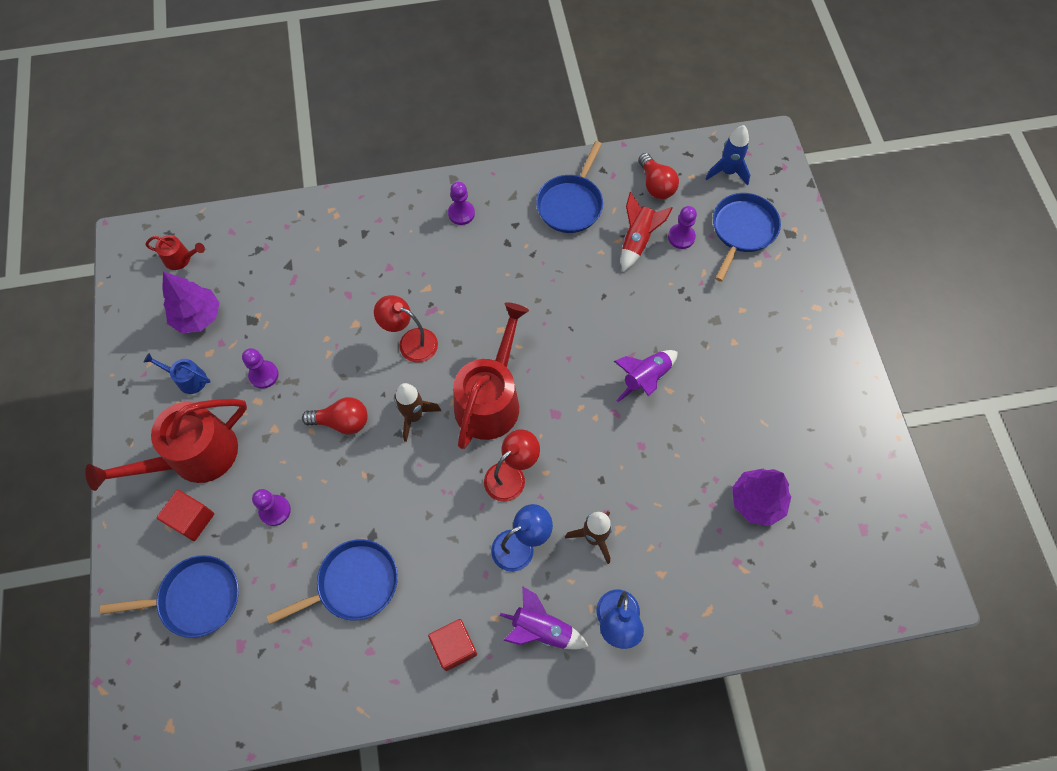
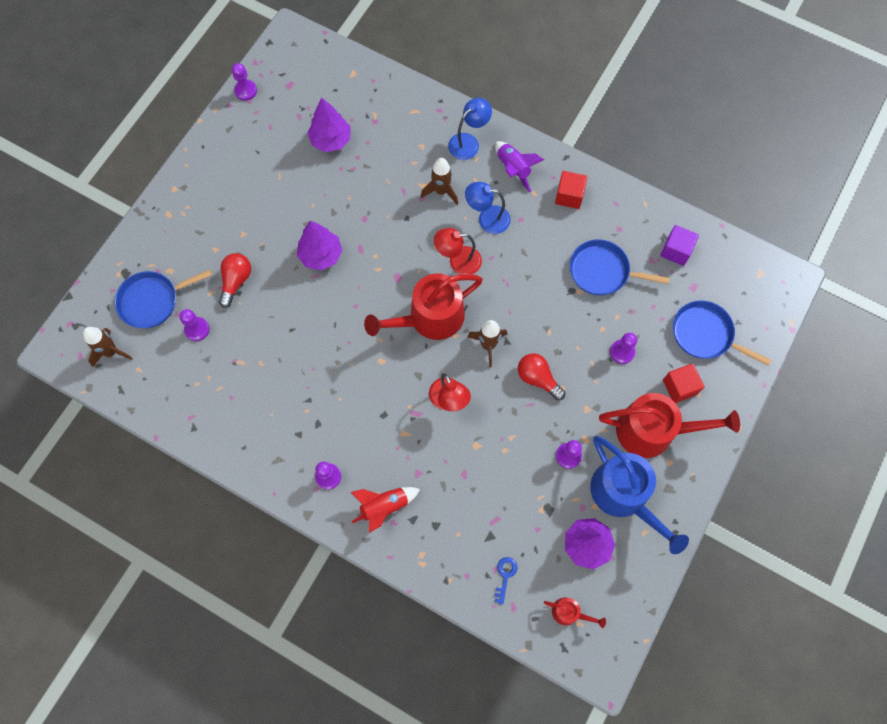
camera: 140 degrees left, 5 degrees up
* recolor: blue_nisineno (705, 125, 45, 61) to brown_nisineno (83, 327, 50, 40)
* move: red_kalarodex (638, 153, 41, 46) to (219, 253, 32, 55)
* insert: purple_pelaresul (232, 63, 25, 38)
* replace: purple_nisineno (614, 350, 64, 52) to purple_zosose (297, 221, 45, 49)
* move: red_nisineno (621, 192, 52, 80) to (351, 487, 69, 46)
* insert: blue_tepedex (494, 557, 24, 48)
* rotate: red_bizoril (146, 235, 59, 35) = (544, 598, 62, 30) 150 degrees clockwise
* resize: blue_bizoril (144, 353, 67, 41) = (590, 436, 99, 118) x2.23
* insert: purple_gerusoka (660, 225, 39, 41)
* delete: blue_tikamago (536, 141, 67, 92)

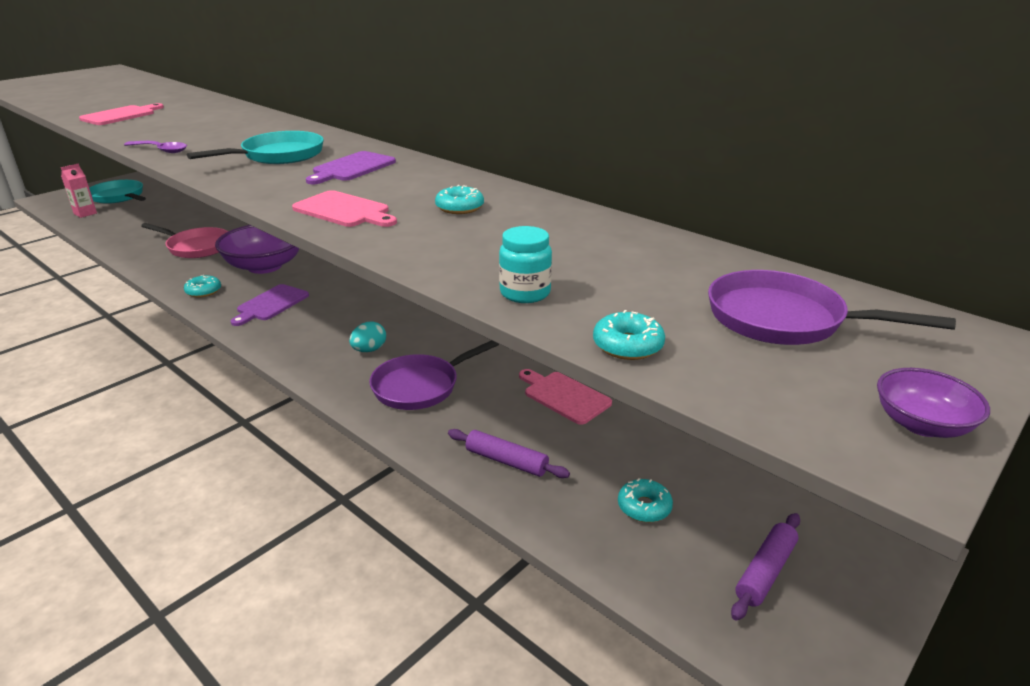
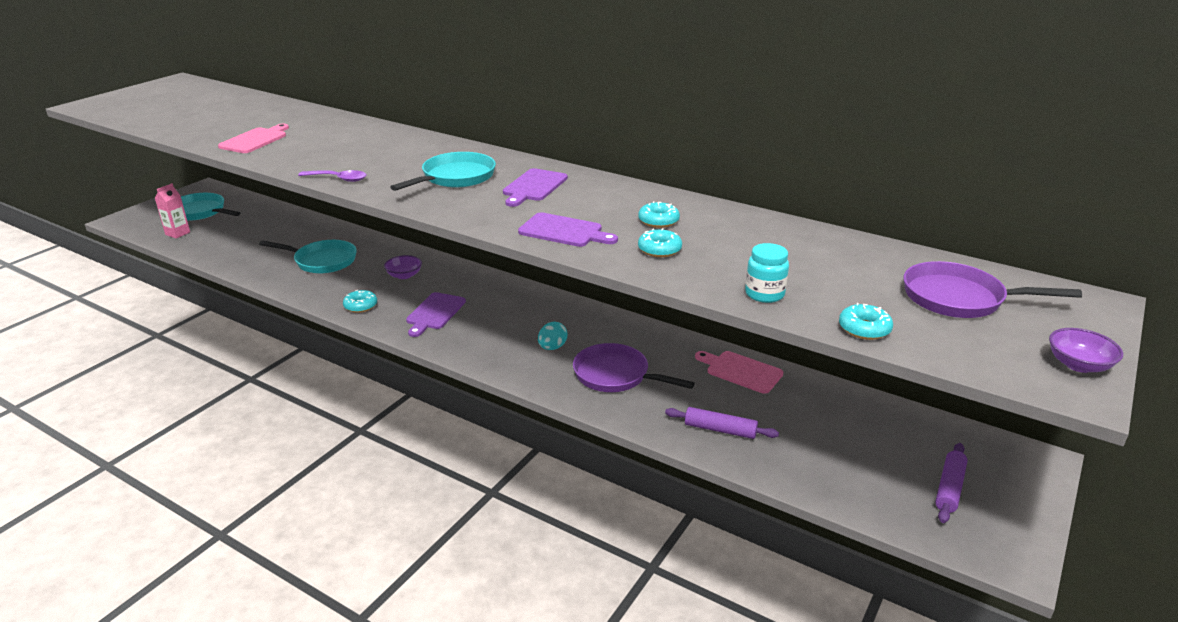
camera: 10 degrees left, 0 degrees up
* recolor: pink_tikamago (141, 223, 87, 35) to turquoise_tikamago (259, 240, 98, 33)
* resize: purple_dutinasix (215, 225, 84, 49) = (384, 255, 38, 24) x0.47
* recolor: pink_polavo (292, 190, 105, 37) to purple_polavo (518, 212, 100, 35)
* rotate: purple_tikamago (369, 340, 130, 70) = (573, 343, 122, 49) 75 degrees clockwise
* move: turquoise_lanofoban (618, 478, 55, 44) to (638, 228, 44, 29)

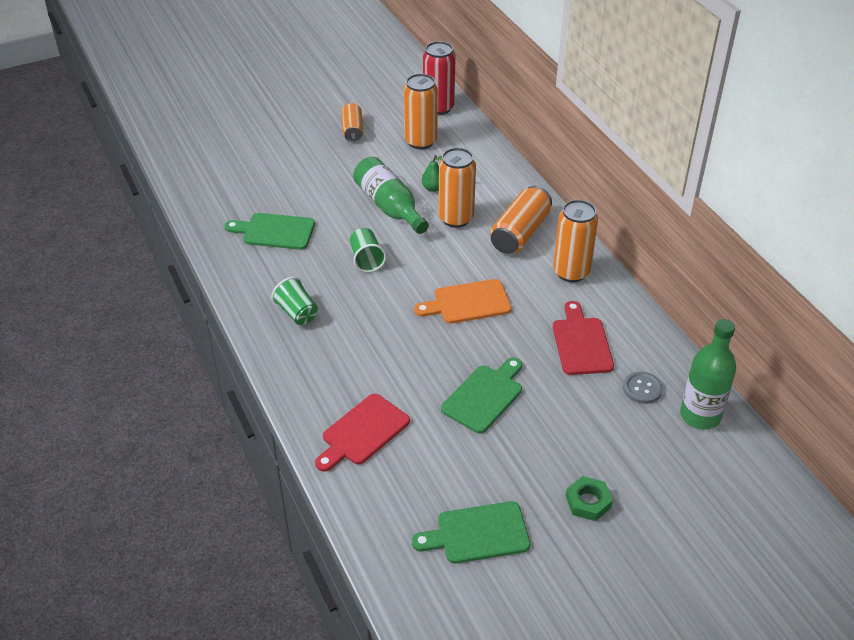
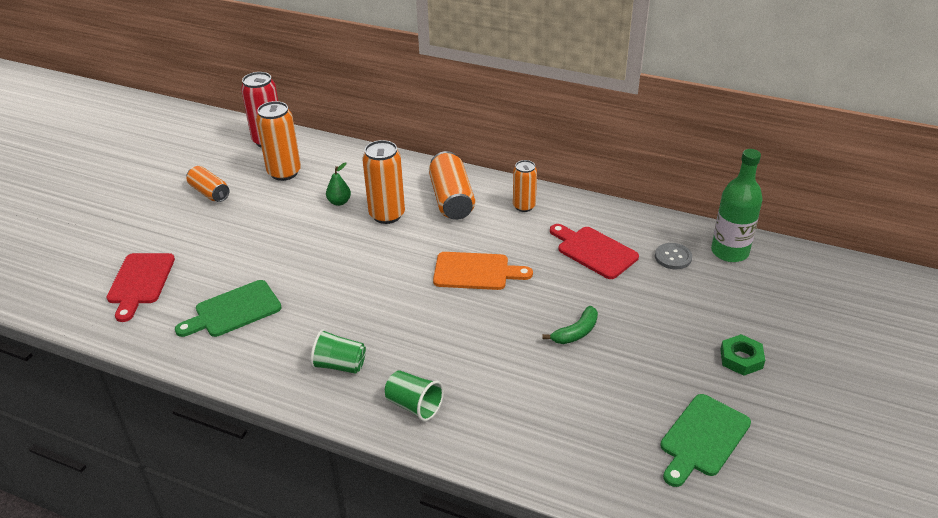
camera: 40 degrees left, 5 degrees down
* move: red_polavo (315, 394, 95, 78) to (106, 253, 69, 69)
* move: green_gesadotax (350, 228, 36, 44) to (385, 370, 59, 52)
* rotate: orange_polavo (414, 279, 98, 45) = (433, 252, 100, 38) 120 degrees counterclockwise
* resize: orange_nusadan (553, 200, 45, 82) = (513, 160, 24, 52) x0.63
* replace: green_polavo (441, 357, 81, 77) to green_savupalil (542, 306, 56, 38)
* delete: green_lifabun (353, 157, 76, 77)

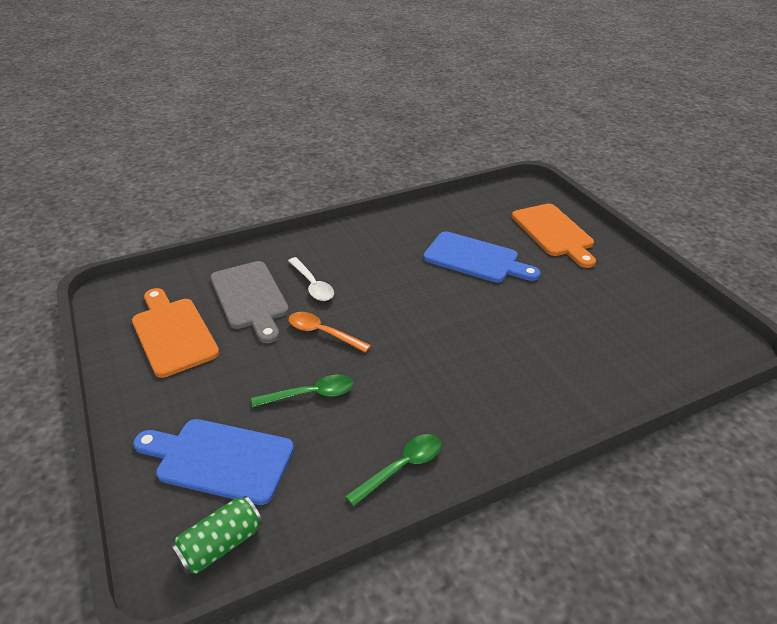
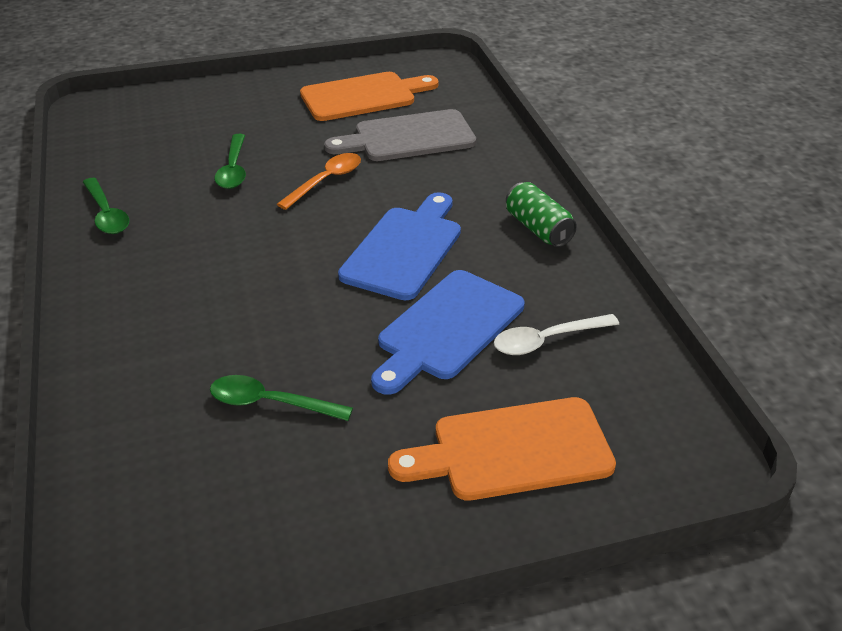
camera: 100 degrees right, 0 degrees up
* insert: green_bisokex (210, 375, 143, 46)
* move: blue_polavo (133, 419, 161, 86) to (338, 192, 123, 108)
* move: white_bisokex (288, 257, 46, 44) to (494, 314, 125, 41)
* move: green_nusadan (171, 496, 92, 79) to (506, 182, 71, 65)

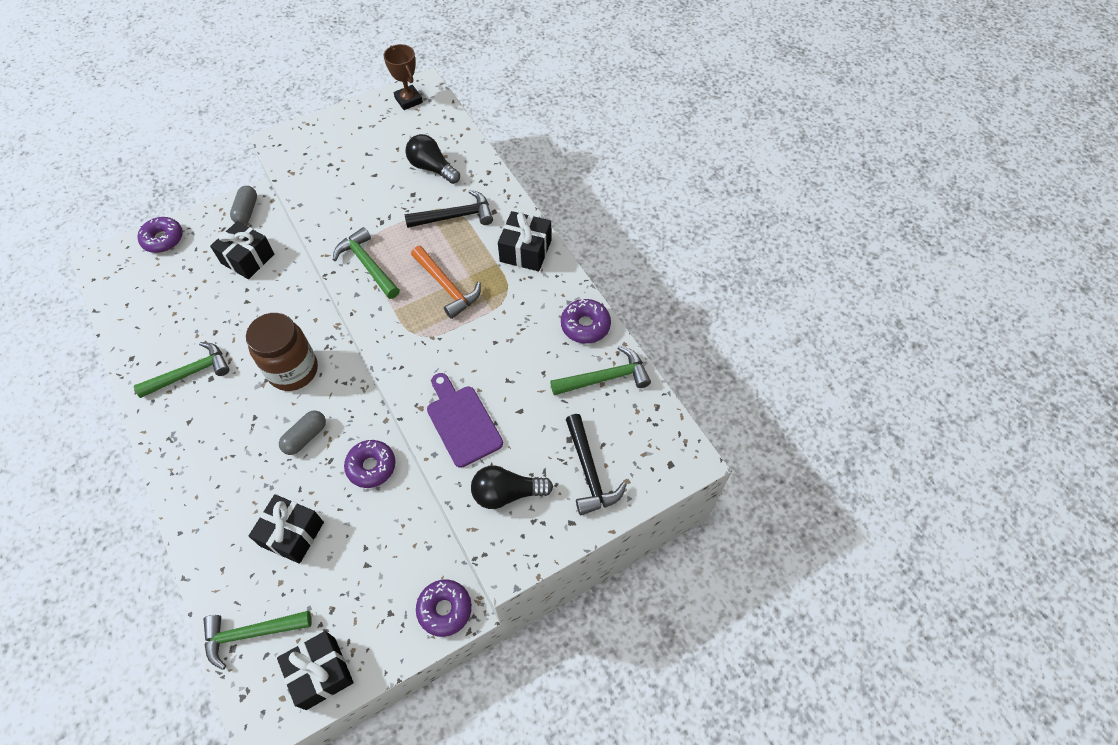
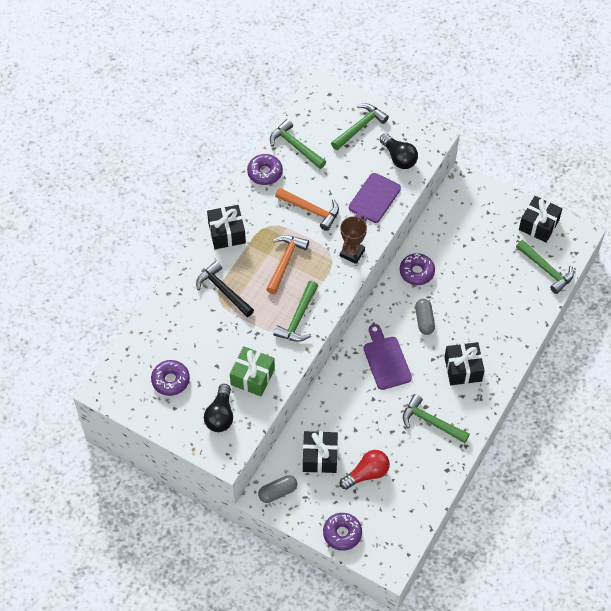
camera: 120 degrees left, 0 degrees up
* move: purple_lanofoban (416, 580, 56, 57) to (151, 360, 39, 36)
* move: black_kalarodex (406, 134, 54, 50) to (204, 384, 29, 48)
* insert: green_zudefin (230, 346, 45, 51)
* insert: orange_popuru (275, 188, 64, 43)
* recolor: black_popuru (566, 414, 61, 101) to green_popuru (331, 104, 58, 46)
* move: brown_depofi (383, 44, 40, 66) to (340, 216, 27, 48)
* insert: red_kalarodex (340, 450, 50, 40)
* replace: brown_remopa (246, 313, 72, 78) to purple_polavo (363, 324, 49, 66)
* rotate: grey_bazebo (279, 411, 47, 44) = (415, 299, 20, 36) 75 degrees clockwise
* move: black_zudefin (249, 494, 75, 70) to (444, 342, 41, 43)

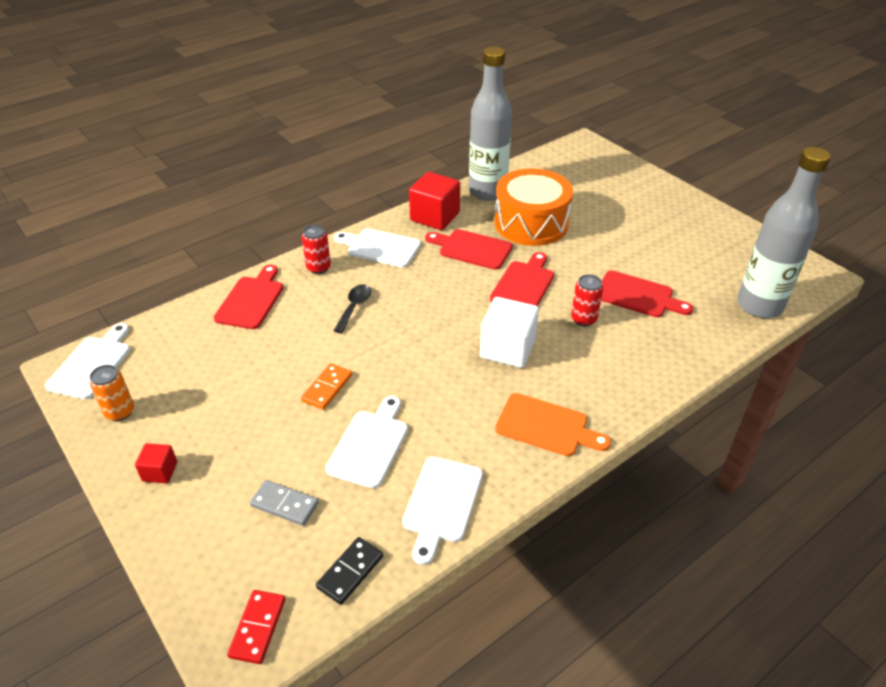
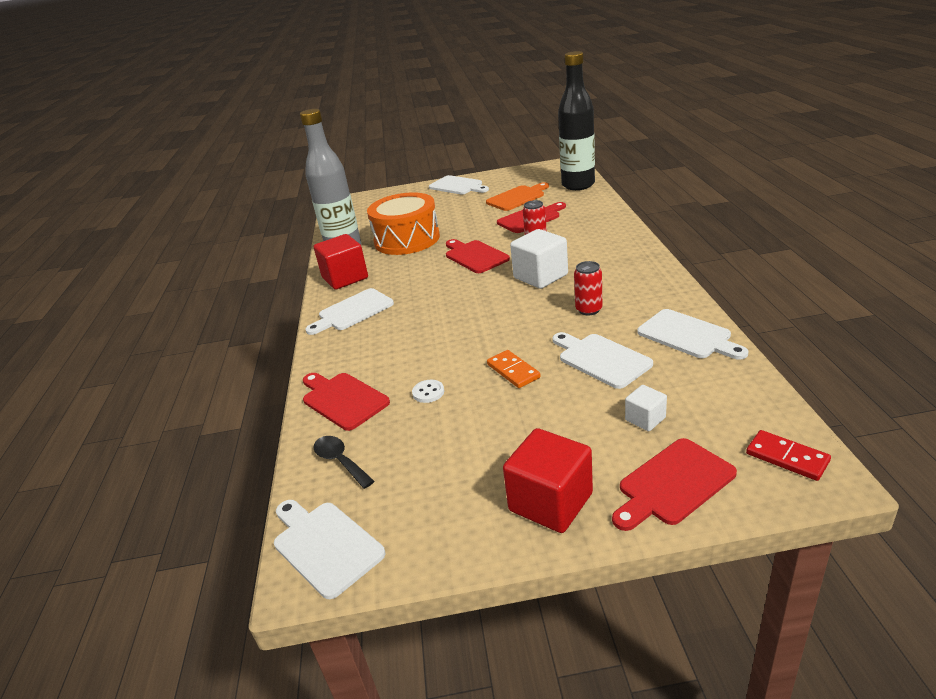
camera: 55 degrees left, 10 degrees down
* move: black_bisokex (334, 284, 37, 49) to (313, 436, 61, 53)
* insert: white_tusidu (412, 380, 32, 23)
* insert: white_polavo (429, 175, 60, 20)
* move: orange_polavo (495, 393, 116, 63) to (486, 182, 63, 29)
* resize: red_gerusoka (135, 443, 42, 40) = (503, 428, 90, 105) x1.93
* recolor: grey_lifabun (737, 147, 94, 171) to black_lifabun (558, 51, 37, 139)
* move: red_nusadan (302, 225, 29, 49) to (574, 261, 28, 54)
* move: red_polavo (425, 229, 88, 41) to (612, 438, 125, 93)
* replace: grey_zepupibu (250, 480, 69, 46) to white_gerusoka (625, 385, 42, 46)
* delete: orange_nusadan (90, 365, 44, 56)
* delete: black_zepupibu (316, 537, 67, 68)

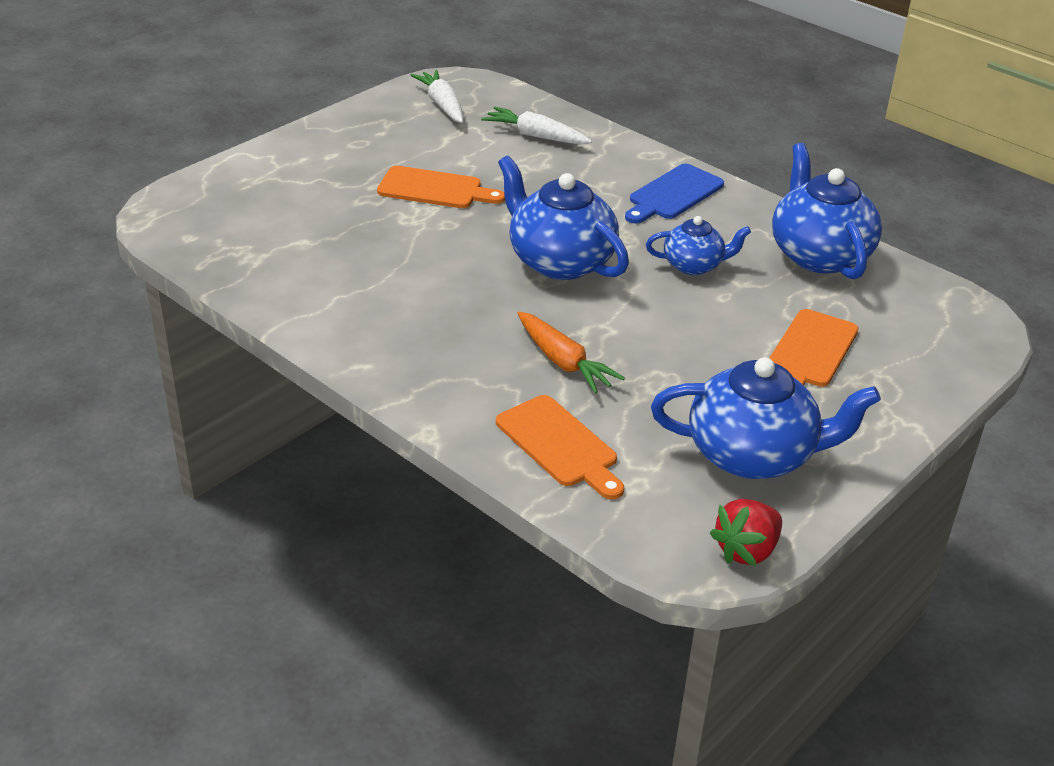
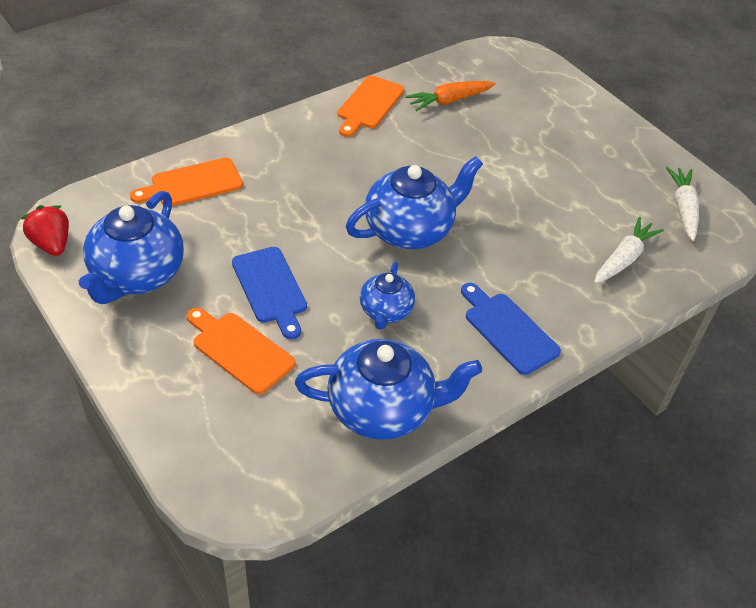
camera: 100 degrees right, 10 degrees up
* insert: blue_polavo (232, 247, 75, 92)
* move: orange_polavo (377, 166, 128, 42) to (338, 76, 66, 61)
* move: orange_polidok (518, 311, 107, 83) to (405, 81, 91, 30)
* rotate: white_polidok (411, 70, 52, 53) = (666, 167, 33, 74) 75 degrees counterclockwise

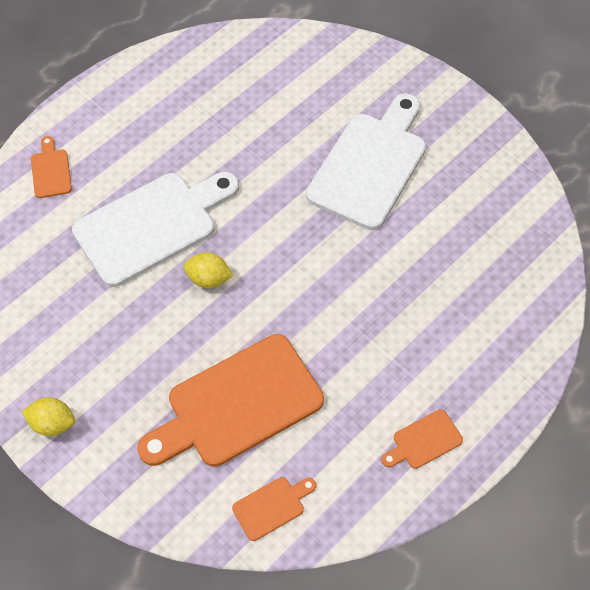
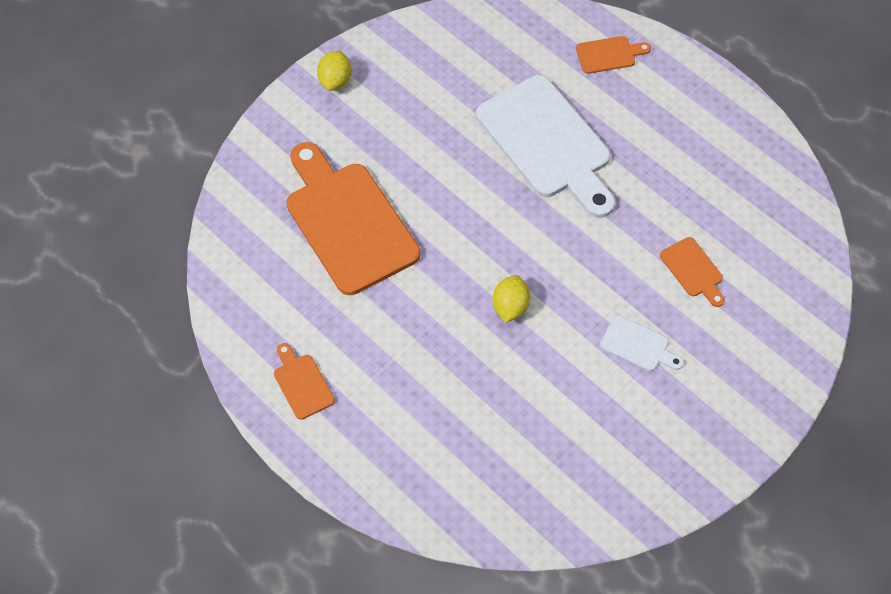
camera: 90 degrees right, 0 degrees up
* move: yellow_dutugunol (183, 253, 50, 35) to (493, 275, 37, 48)
* resize: white_polavo (306, 93, 120, 137) = (600, 315, 84, 56) x0.44
* move: orange_polavo (232, 477, 84, 64) to (660, 237, 65, 70)

